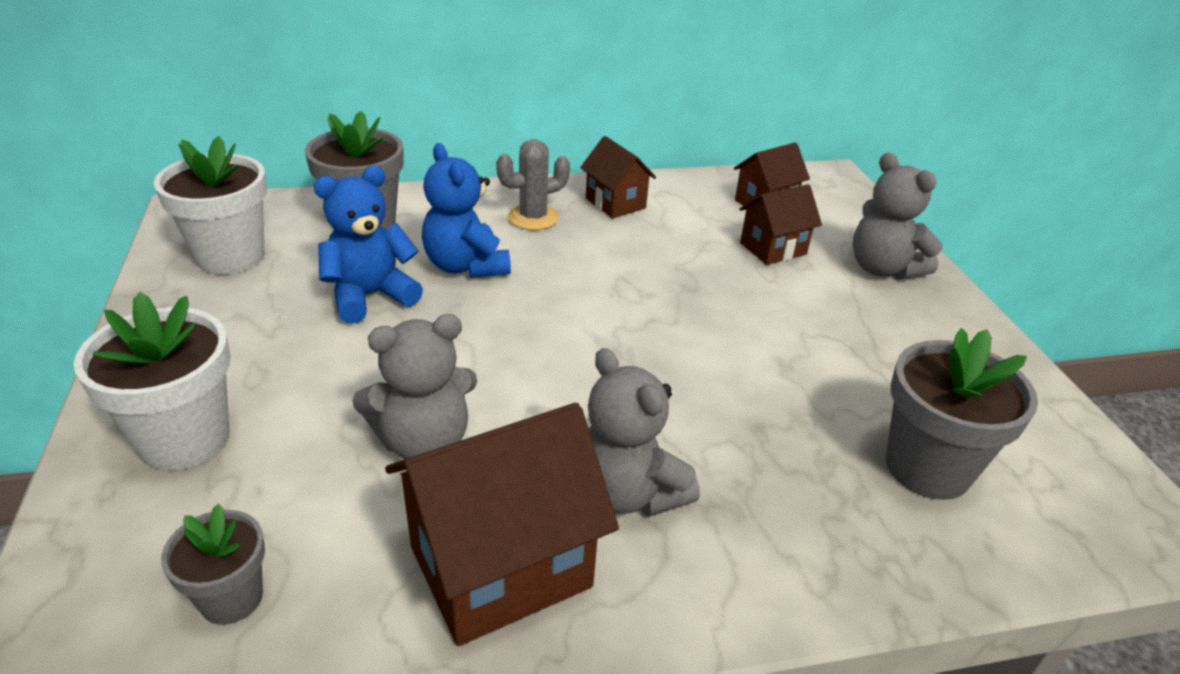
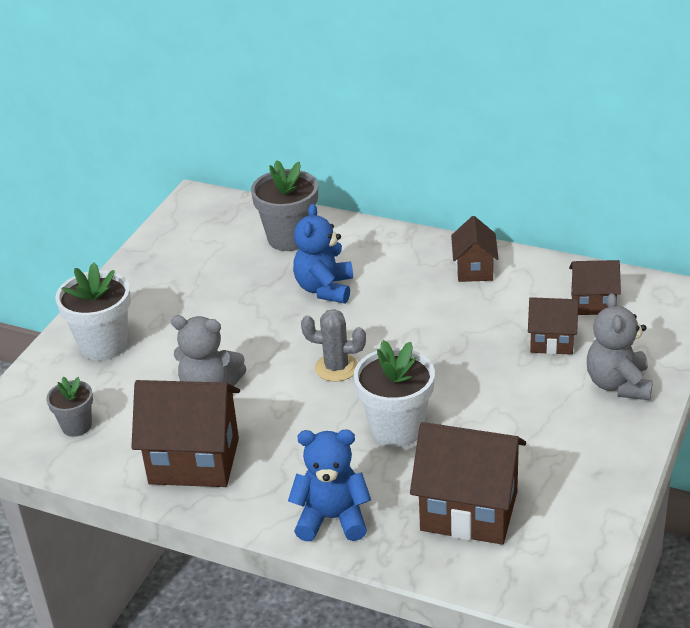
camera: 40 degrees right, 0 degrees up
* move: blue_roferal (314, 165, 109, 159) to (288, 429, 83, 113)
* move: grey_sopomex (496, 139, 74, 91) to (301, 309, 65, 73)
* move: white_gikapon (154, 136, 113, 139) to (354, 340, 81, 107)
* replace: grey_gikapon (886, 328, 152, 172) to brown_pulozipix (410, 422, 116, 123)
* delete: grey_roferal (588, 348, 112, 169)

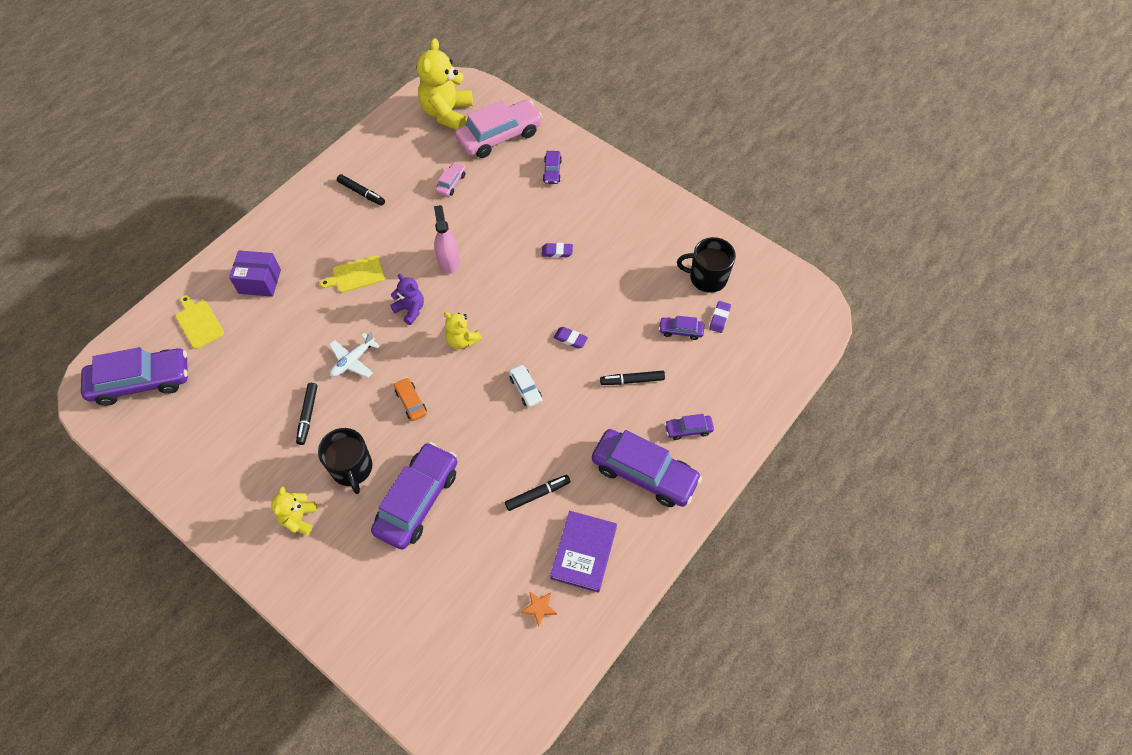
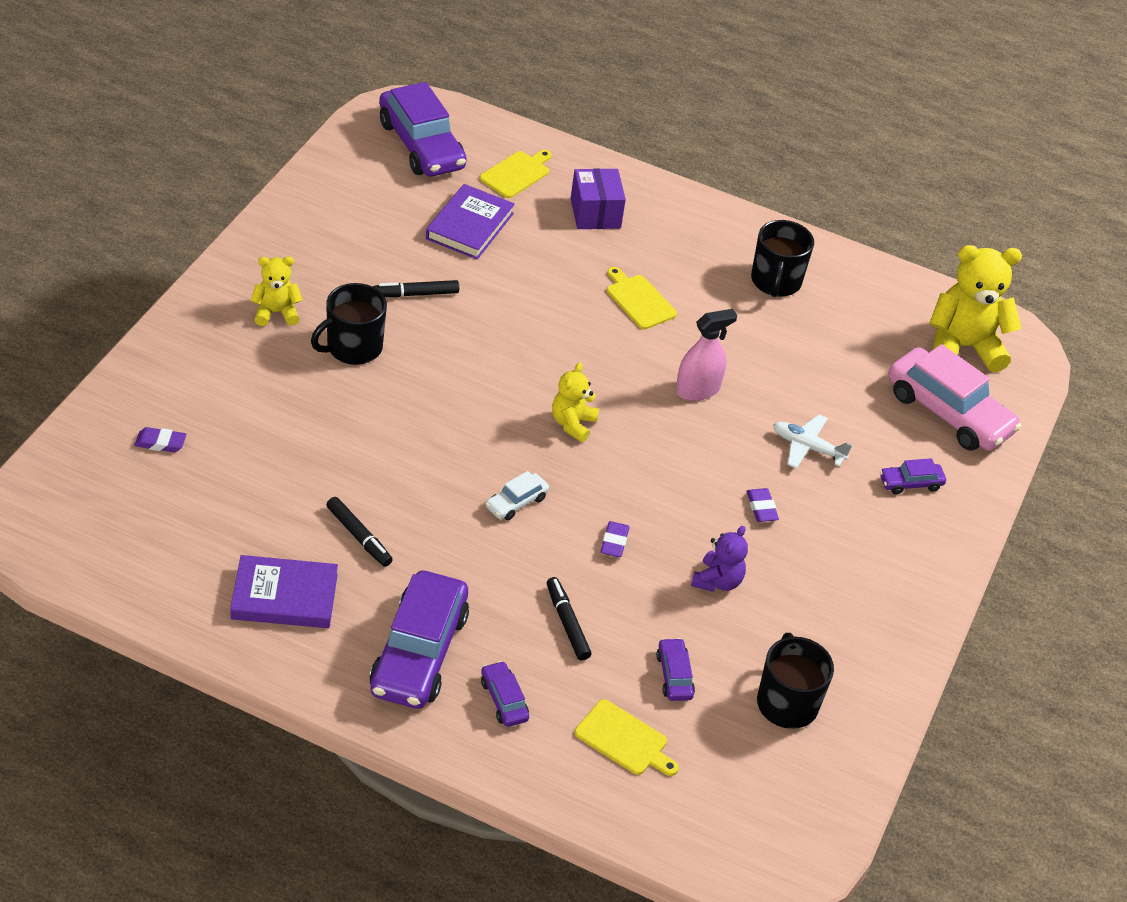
camera: 70 degrees right, 15 degrees down
* move: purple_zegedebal (709, 301, 22, 32) to (134, 427, 53, 25)
* insert: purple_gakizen (426, 184, 89, 76)
* insert: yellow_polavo (575, 699, 104, 77)
* move: purple_roferal (390, 274, 34, 51) to (691, 526, 57, 66)
* replace: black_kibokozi (337, 174, 48, 32) to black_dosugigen (751, 220, 63, 77)
* move: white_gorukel (330, 332, 50, 46) to (773, 415, 79, 54)
* delete: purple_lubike (371, 442, 86, 108)
* delete: orange_lubike (394, 377, 33, 44)
* delete: pink_lubike (436, 162, 30, 35)
* delete: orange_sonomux (521, 591, 36, 36)

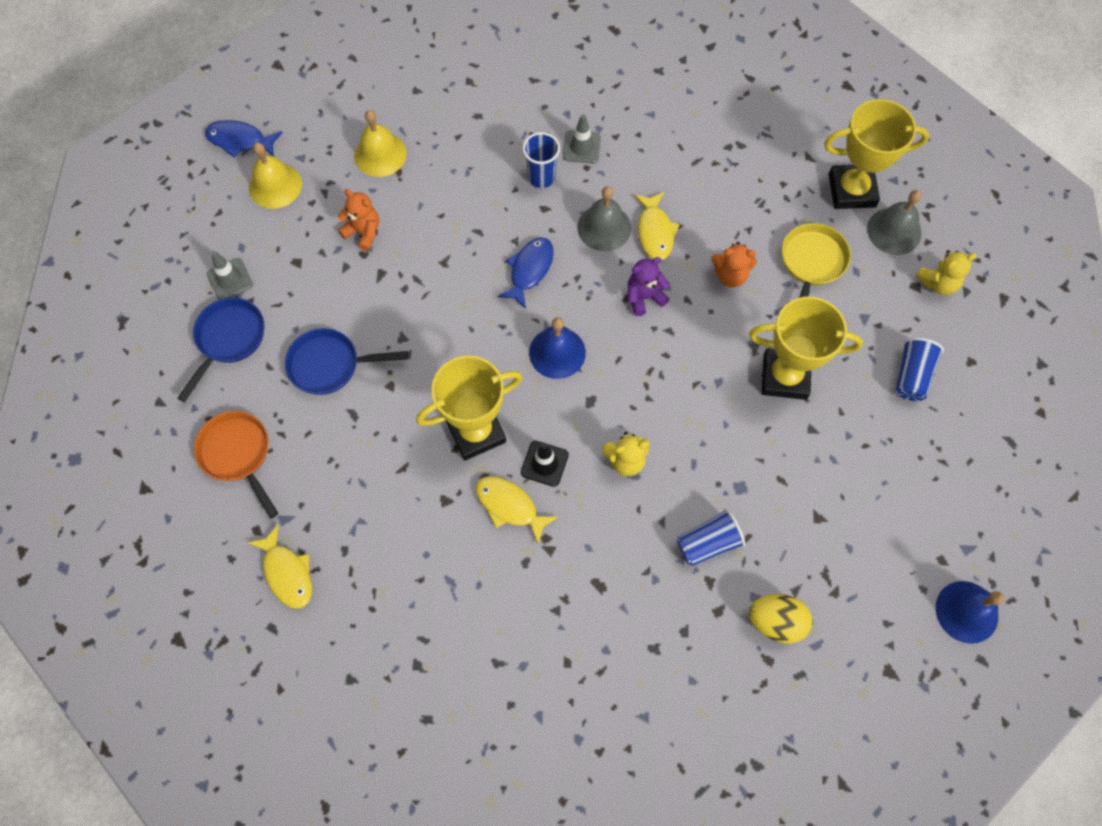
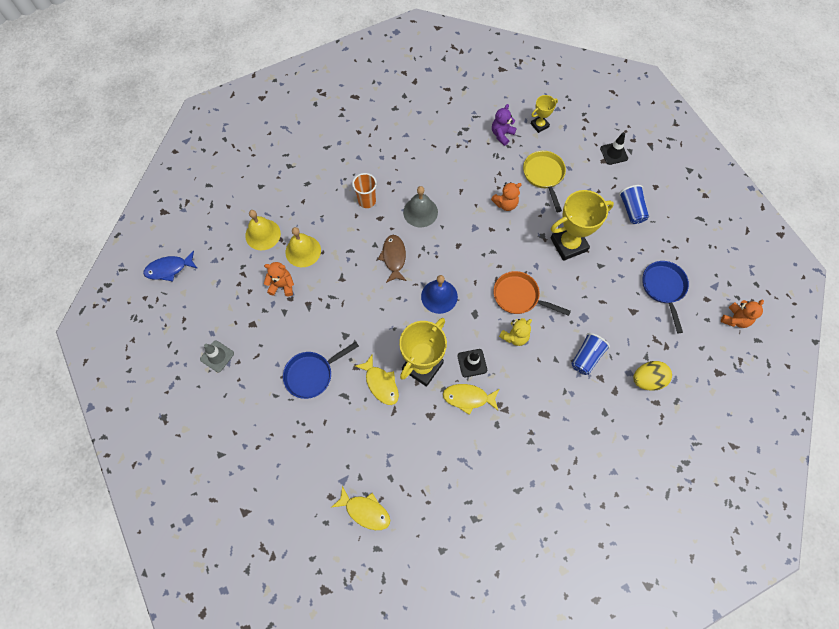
camera: 30 degrees left, 0 degrees up
* move: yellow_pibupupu (249, 142, 53, 67) to (286, 227, 35, 40)
* recolor: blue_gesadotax (522, 132, 38, 56) to orange_gesadotax (352, 173, 25, 35)
* move: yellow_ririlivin (634, 192, 46, 68) to (355, 354, 44, 51)
* recolor: blue_ririlivin (497, 237, 57, 72) to brown_ririlivin (378, 235, 29, 48)
* move: purple_roferal (628, 257, 42, 59) to (492, 104, 25, 42)
* move: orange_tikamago (194, 411, 84, 108) to (493, 271, 78, 45)
* resize: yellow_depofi (824, 99, 105, 110) = (531, 95, 27, 38) x0.52
* replace: yellow_roferal (916, 250, 61, 45) to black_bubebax (600, 133, 28, 32)
* move: blue_tikamago (177, 298, 88, 104) to (642, 261, 47, 72)
* replace: blue_pibupupu (936, 581, 68, 63) to orange_roferal (721, 299, 43, 29)
* delete: grey_bubebax (563, 114, 38, 49)
* delete: grey_pibupupu (867, 190, 54, 65)

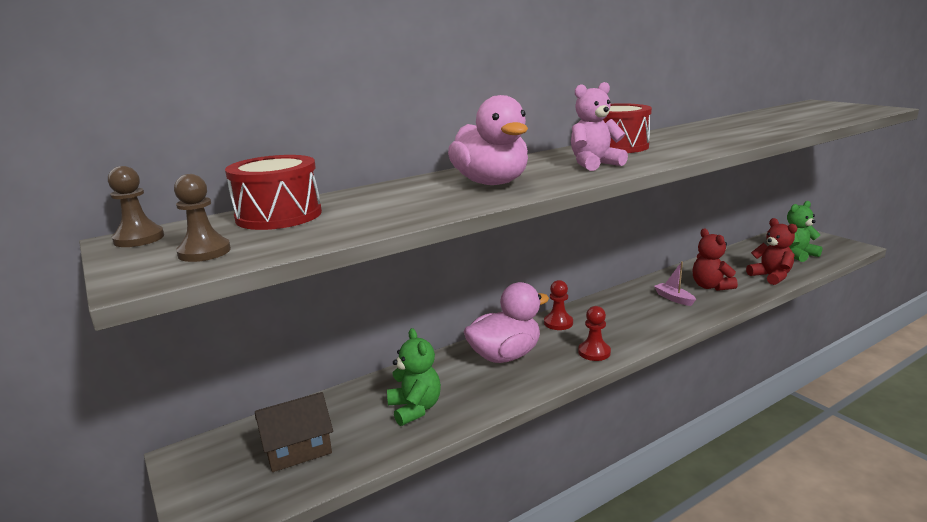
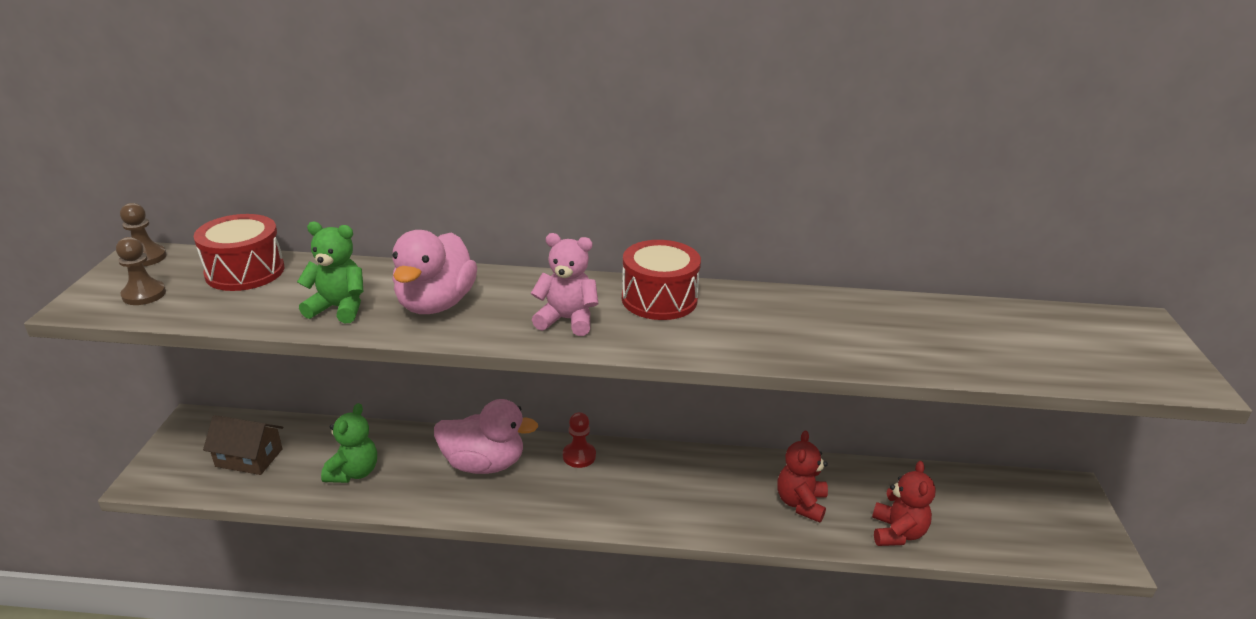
camera: 35 degrees right, 10 degrees up
* move: green_roferal (787, 201, 35, 61) to (297, 222, 66, 101)
* delete: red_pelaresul (578, 306, 33, 55)
* delete: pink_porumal (654, 261, 42, 45)

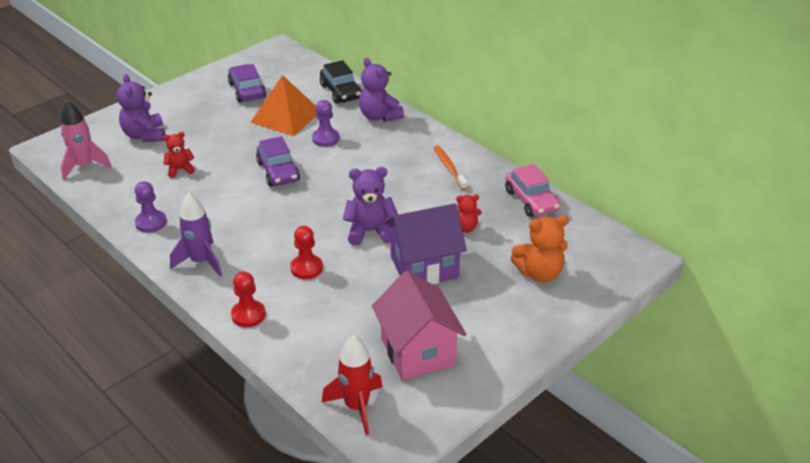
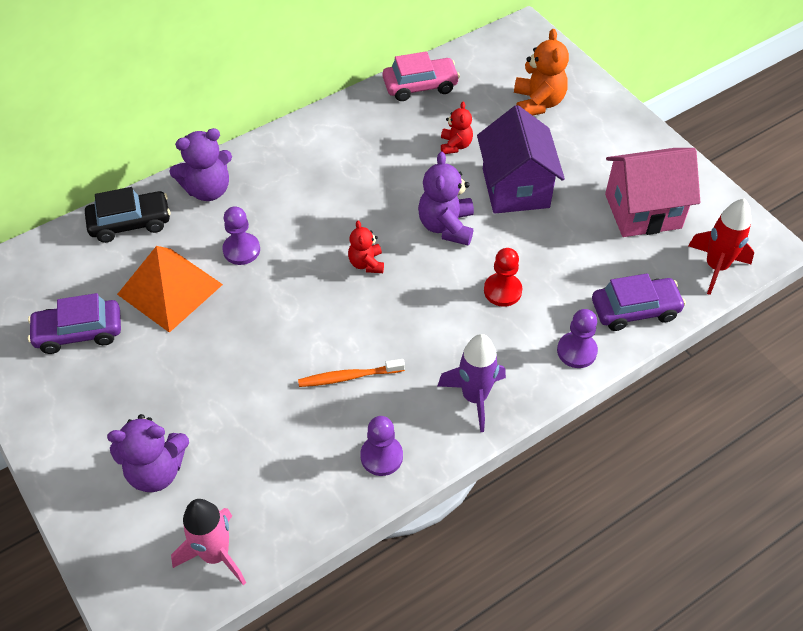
camera: 80 degrees left, 15 degrees up
* move: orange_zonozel (434, 145, 34, 45) to (298, 359, 107, 28)
* move: red_roferal (163, 132, 32, 46) to (348, 220, 36, 53)
* recolor: red_pelaresul (231, 271, 35, 56) to purple_pelaresul (557, 309, 41, 59)
* move: purple_lubike (256, 136, 44, 51) to (592, 273, 94, 58)

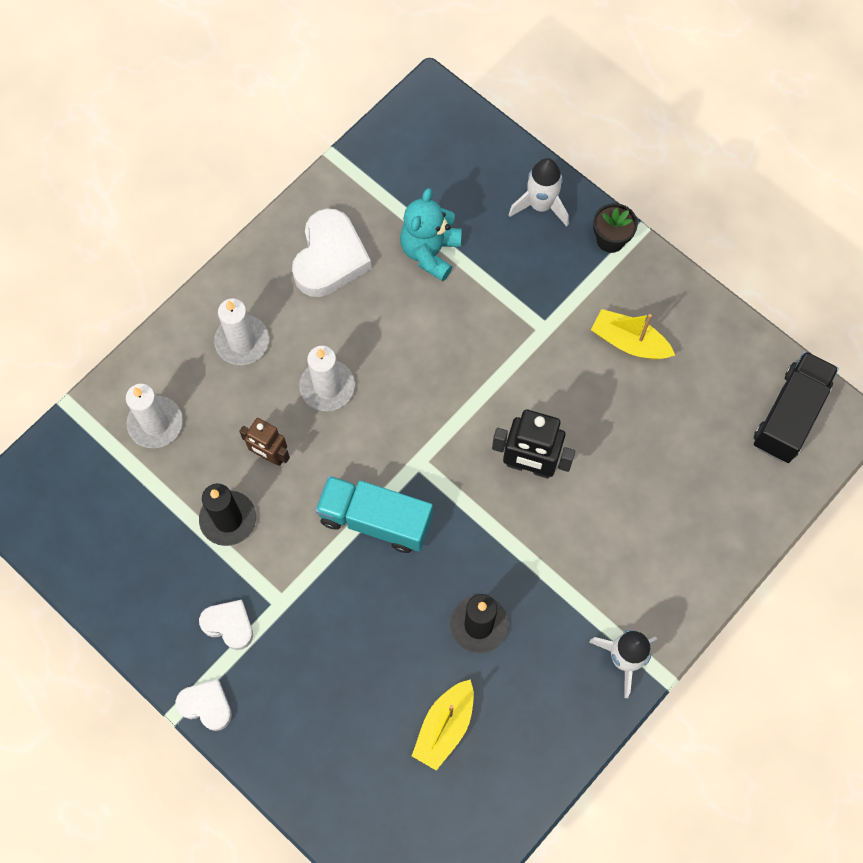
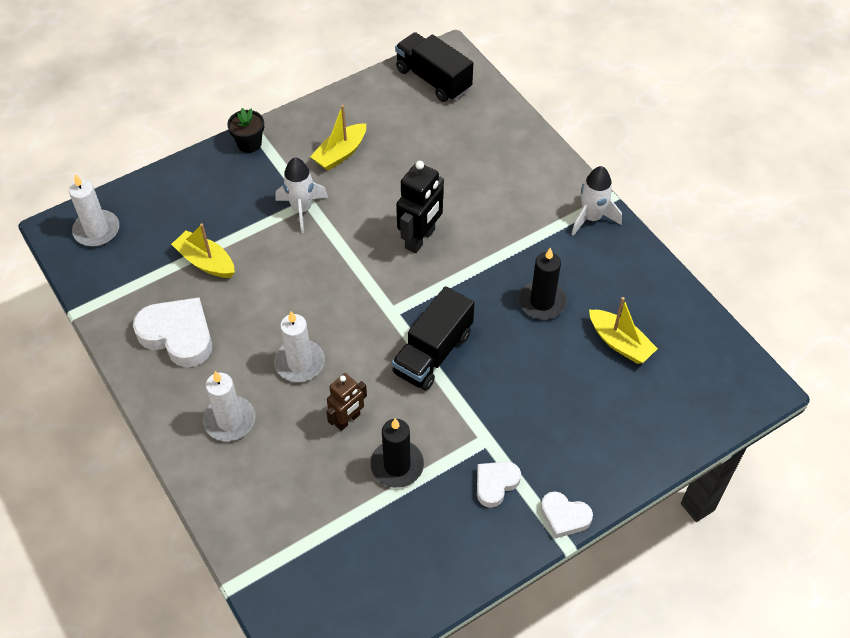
camera: 75 degrees left, 15 degrees down
* move: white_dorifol (126, 384, 57, 64) to (69, 174, 50, 73)
* replace: turquoise_roferal (400, 188, 62, 93) to yellow_porumal (171, 223, 64, 55)
* move: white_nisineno (509, 158, 60, 68) to (276, 158, 52, 75)
* recolor: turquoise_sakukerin (315, 476, 118, 77) to black_sakukerin (392, 286, 82, 105)
* rotate: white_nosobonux (175, 679, 57, 52) = (540, 491, 53, 47) 105 degrees counterclockwise

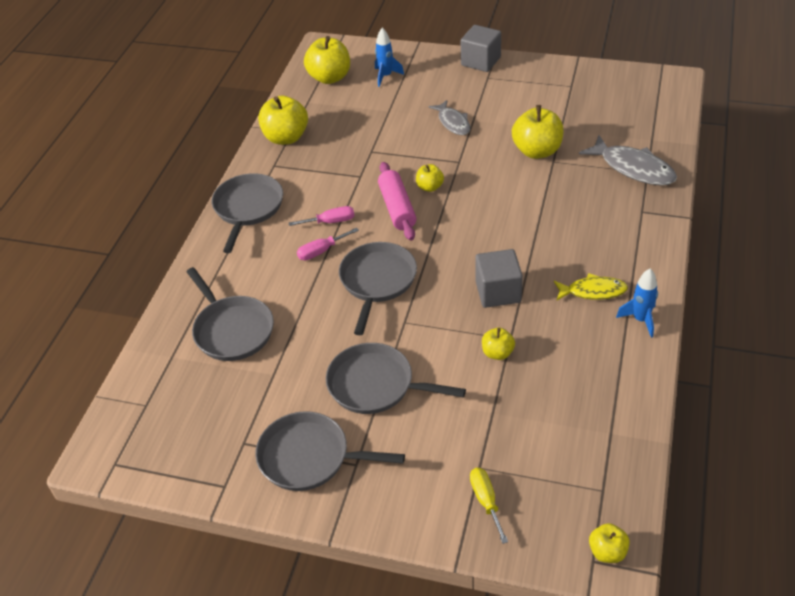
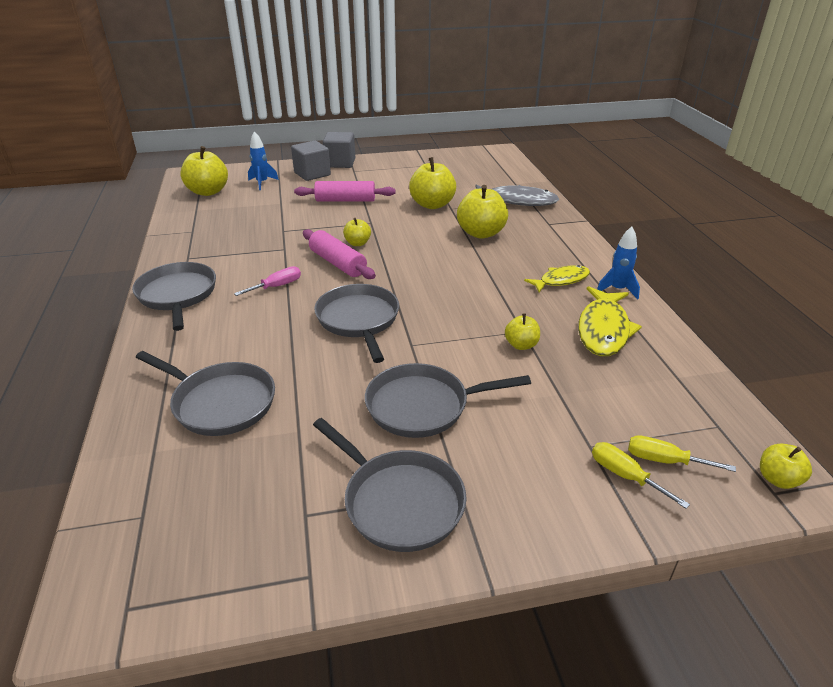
camera: 30 degrees left, 10 degrees down
* move: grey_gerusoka (475, 249, 48, 59) to (291, 141, 40, 40)
* replace: grey_ririlivin (428, 100, 42, 35) to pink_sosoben (294, 181, 101, 21)
* rotate: grey_tikamago (255, 411, 150, 80) = (313, 418, 154, 134) 120 degrees counterclockwise
* move: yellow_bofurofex (258, 95, 50, 50) to (457, 185, 51, 54)
* insert: yellow_ririlivin (578, 286, 64, 70)
* insert: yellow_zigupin (628, 435, 108, 37)
* delete: pink_zigupin (297, 228, 62, 32)

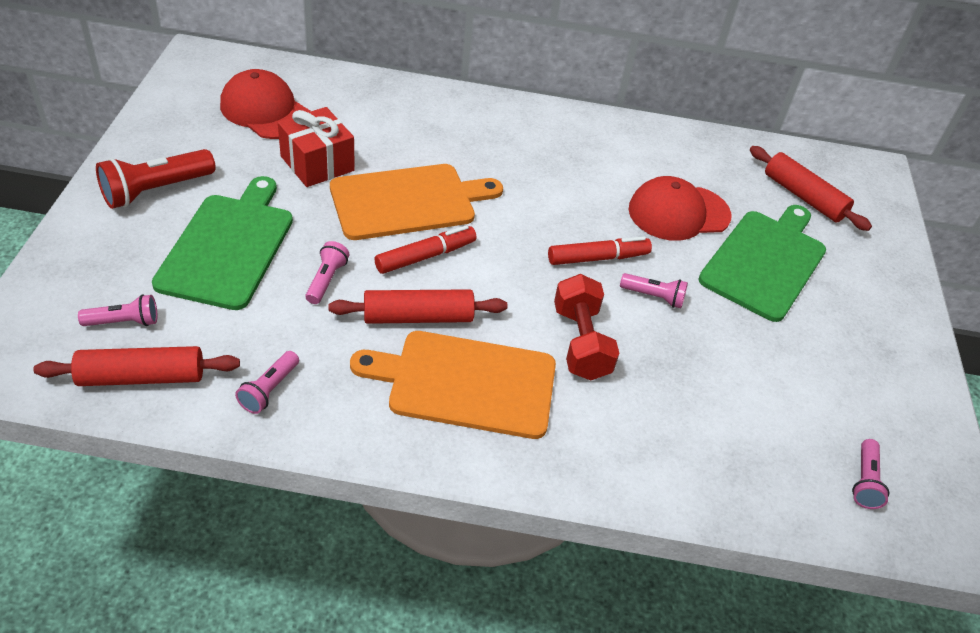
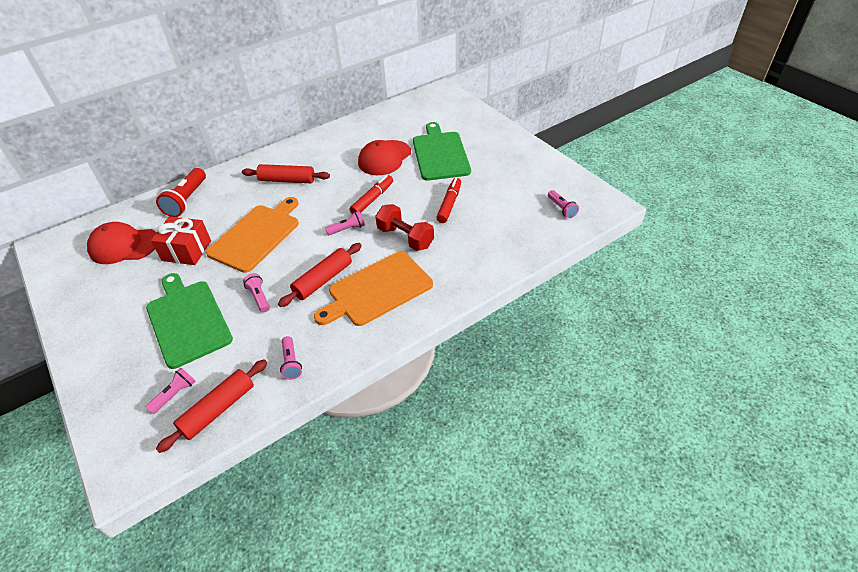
camera: 35 degrees left, 0 degrees up
* move: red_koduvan (96, 149, 120, 60) to (156, 168, 50, 49)
* move: red_sosoben (750, 146, 122, 85) to (242, 164, 88, 19)
* move: pink_koduvan (620, 273, 68, 35) to (325, 211, 40, 24)
* move: red_kibokozi (375, 225, 102, 49) to (436, 178, 25, 45)

